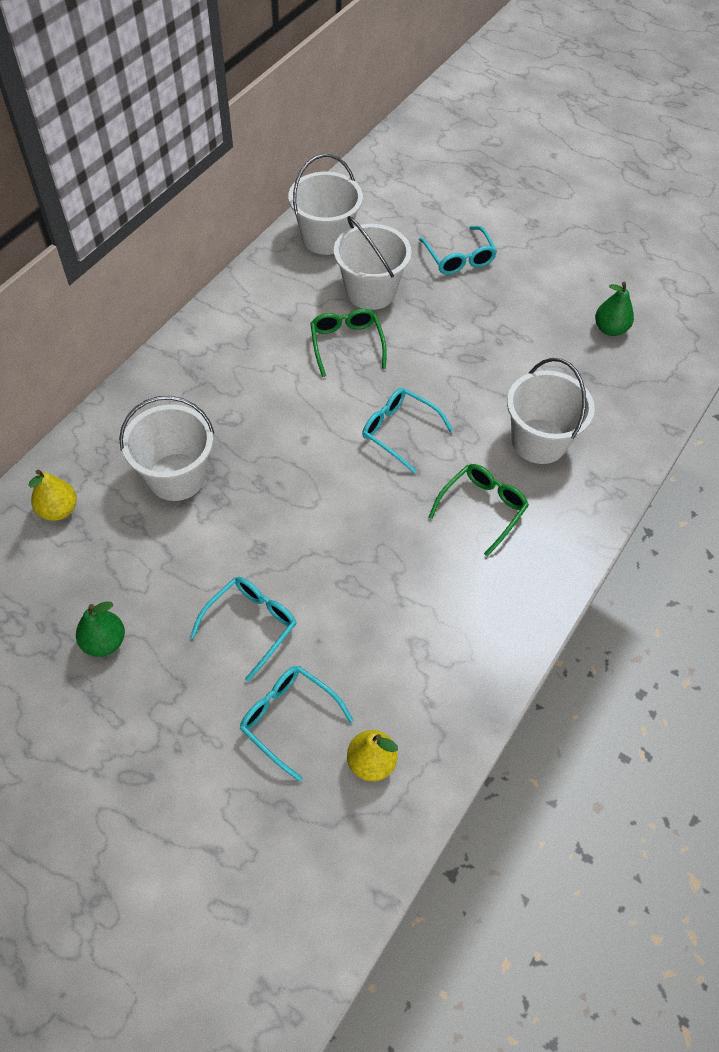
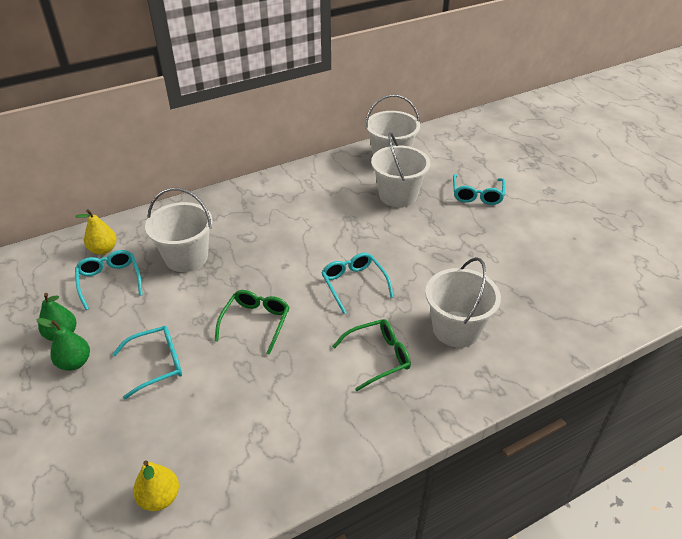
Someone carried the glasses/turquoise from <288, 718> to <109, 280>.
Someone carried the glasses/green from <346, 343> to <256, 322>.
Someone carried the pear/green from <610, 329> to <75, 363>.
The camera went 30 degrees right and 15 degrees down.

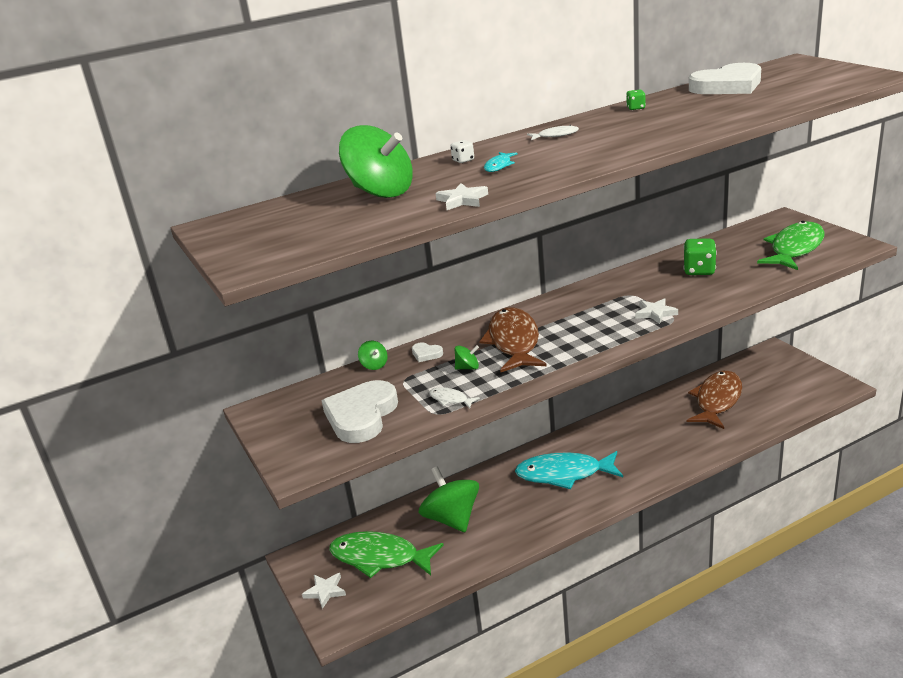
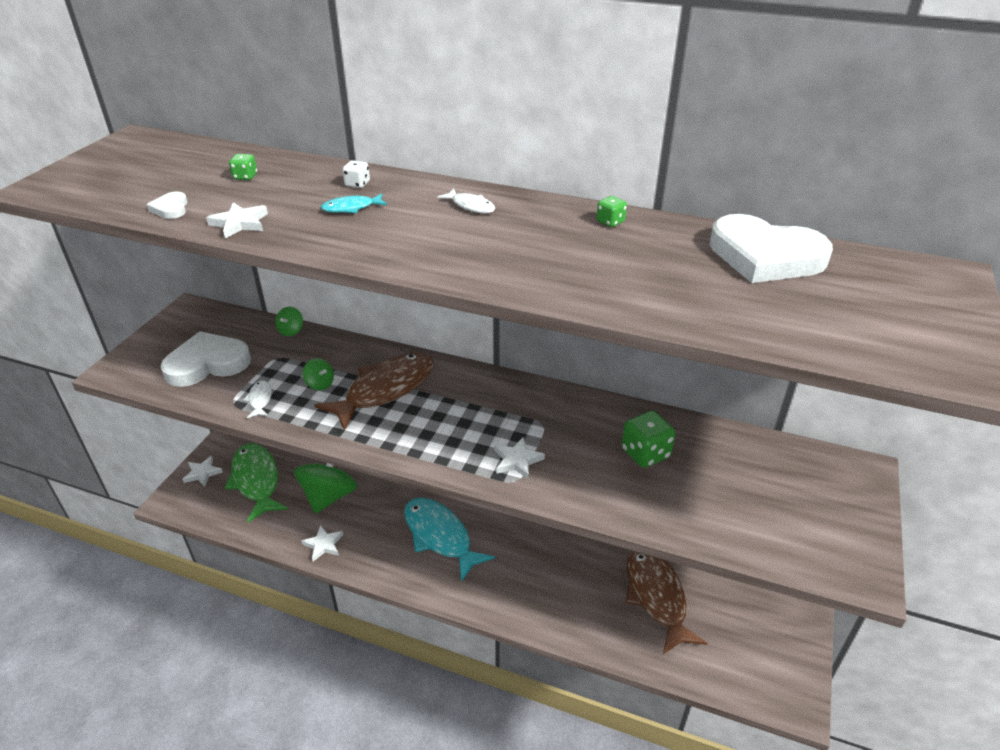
Someone took away the fish/green at <794, 249>.
Someone put down the star/white at <323, 544>.
Someone carried the heart/white from <426, 354> to <171, 208>.
Someone swapped the spinning top/green at <381, 192> for the dice/green at <245, 177>.
Someone rotated the fish/brown at <717, 401> by 90 degrees counterclockwise.
The camera went 45 degrees right and 10 degrees up.

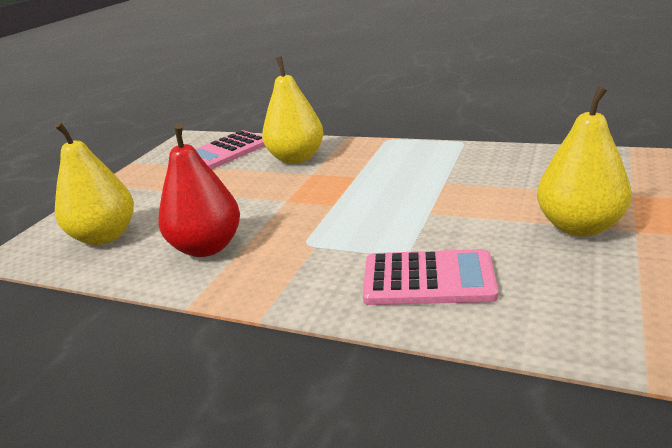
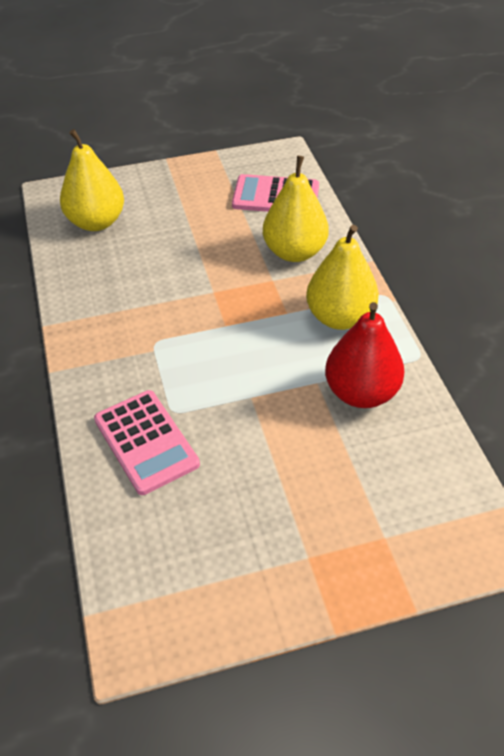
Someone carried the pear/red from <207, 247> to <361, 392>.
Someone carried the pear/yellow from <579, 226> to <340, 317>.
The camera went 50 degrees right and 20 degrees up.

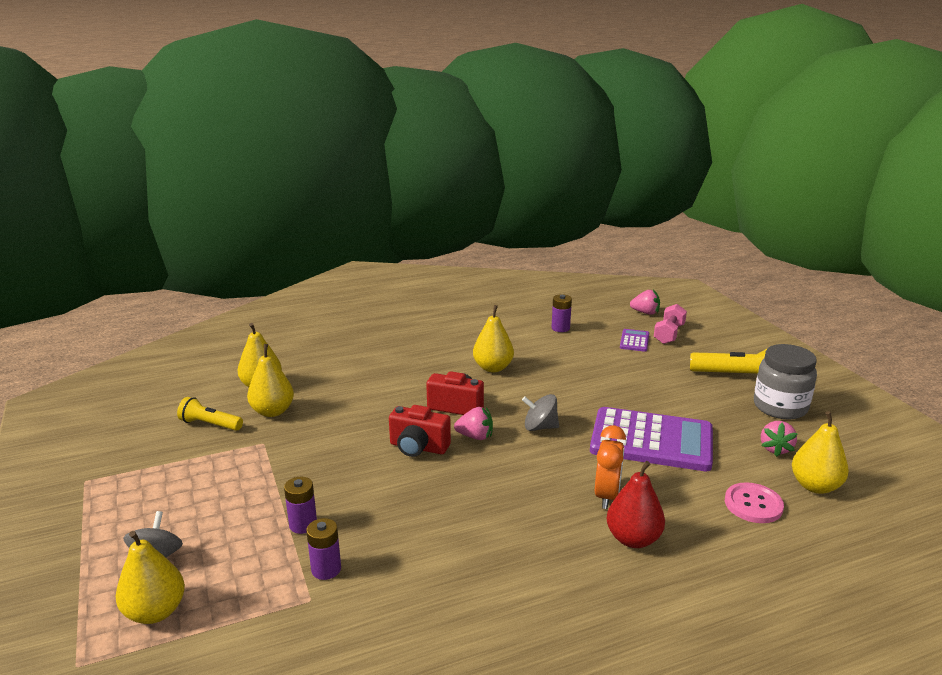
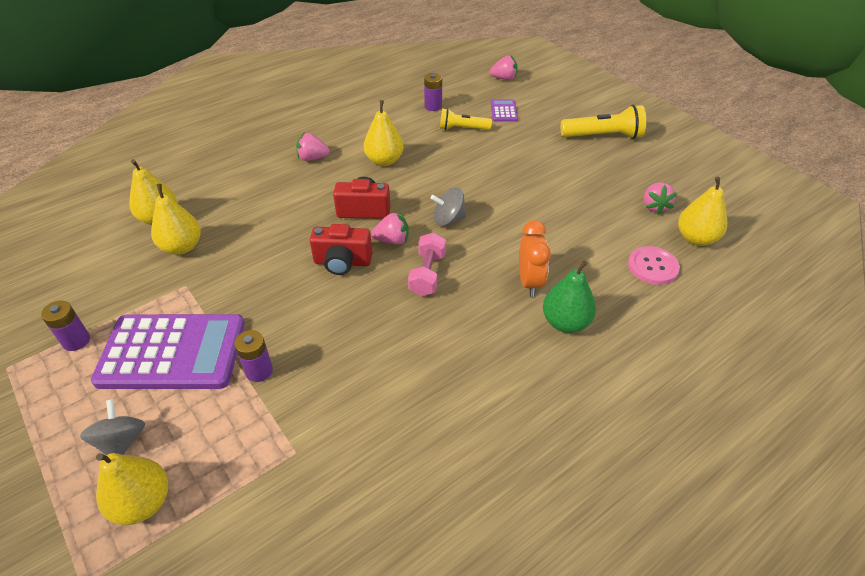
Someone took away the jar/grey at <780, 407>.
Someone put down the strawberry/pink at <312, 158>.
Someone carried the flashlight/yellow from <210, 424> to <462, 129>.
Someone carried the battery/purple from <326, 569> to <76, 341>.
Someone carried the calculator/purple from <651, 440> to <172, 352>.
Someone carried the dumbbell/pink from <669, 334> to <427, 274>.
Someone repainted the pear/red at <633, 539>, which became the pear/green at <565, 322>.
The camera went 15 degrees left and 20 degrees up.

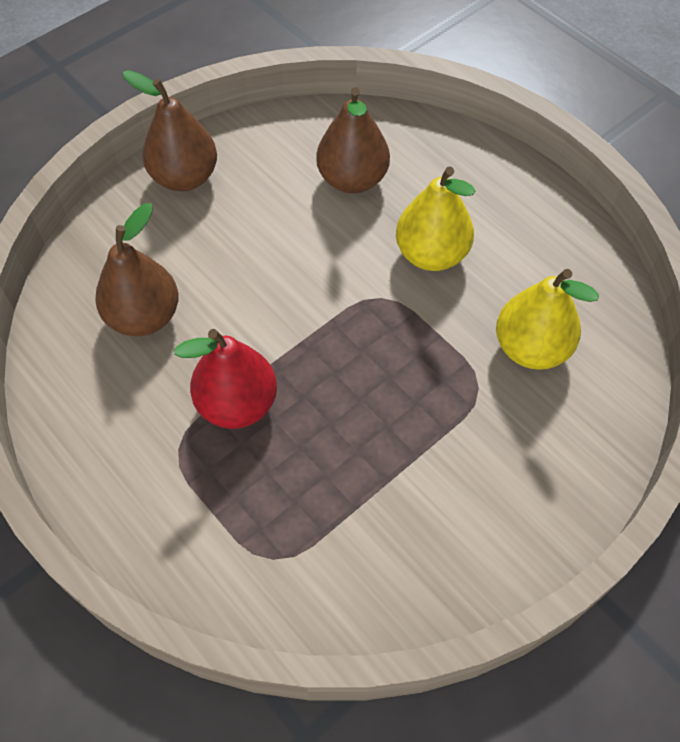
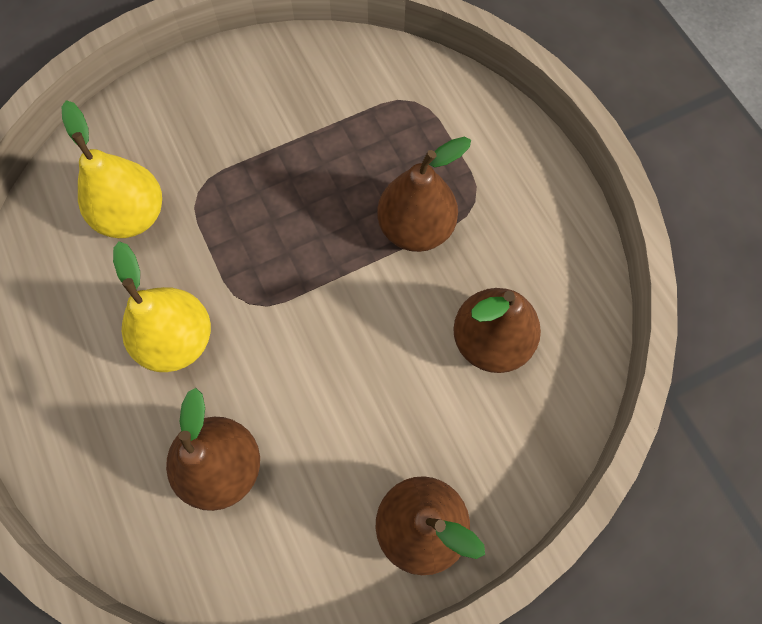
Someone repainted the pear/red at <237, 404>, which became the pear/brown at <416, 228>.
The camera went 165 degrees left and 10 degrees up.

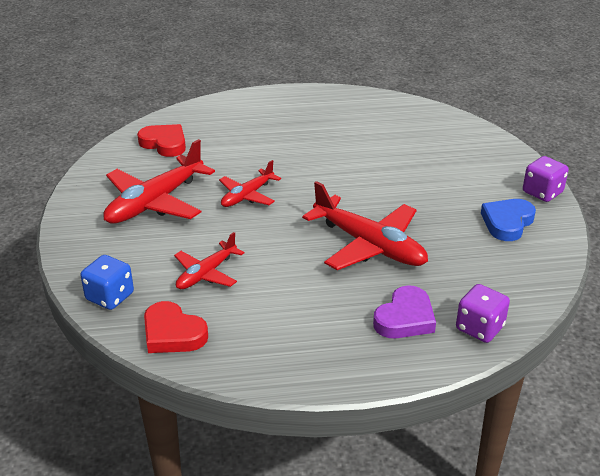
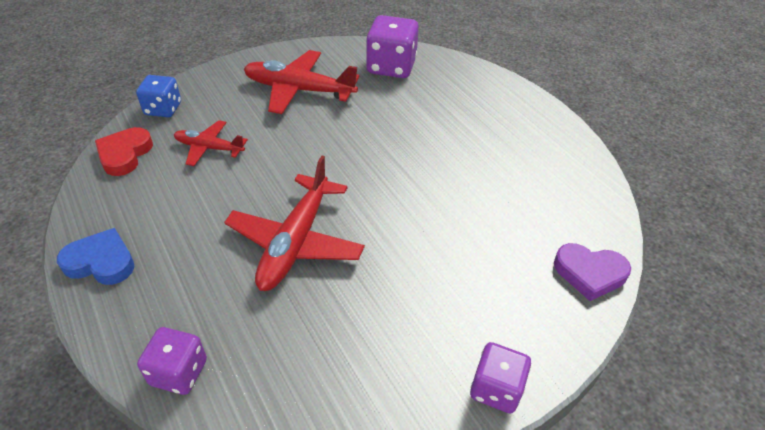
Someone took away the plane/red at <247, 195>.
Someone carried the heart/purple from <405, 318> to <589, 273>.
Someone carried the heart/blue from <507, 222> to <101, 262>.
Someone swapped the heart/red at <164, 144> for the dice/purple at <391, 67>.
The camera went 65 degrees right and 10 degrees up.

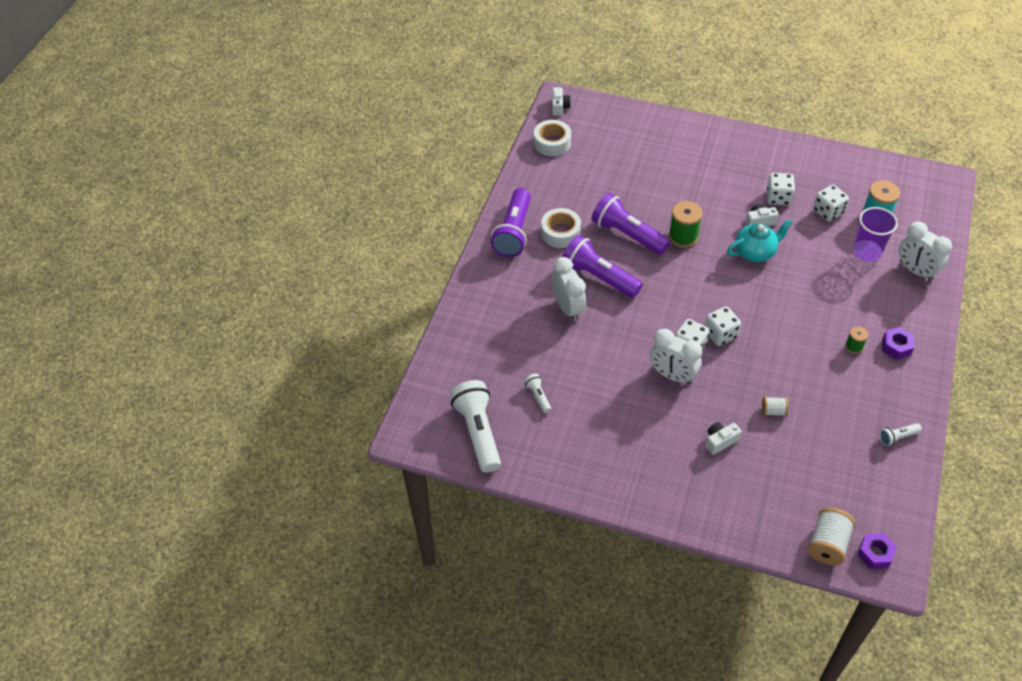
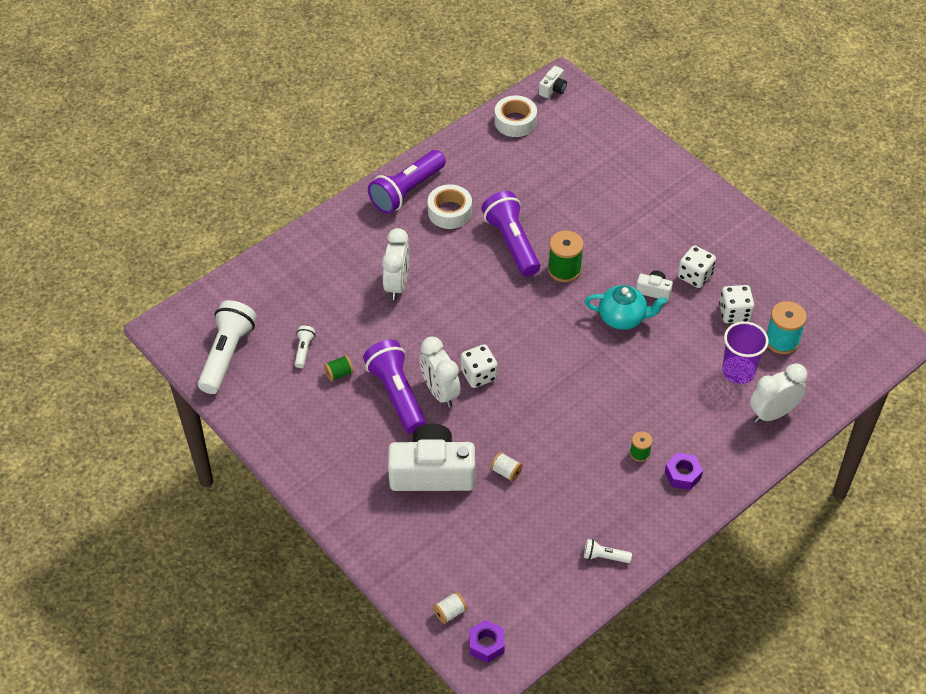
Someone took away the dice/white at <720, 334>.
Someone put down the spool/green at <339, 374>.
Someone carried the flashlight/purple from <598, 277> to <397, 394>.
Someone rotated the clock/white at <915, 271> by 75 degrees clockwise.
Someone scaled the camera/white at <720, 441> by 2.26.
Someone scaled the spool/white at <827, 544> by 0.56.
The camera went 30 degrees right and 0 degrees up.

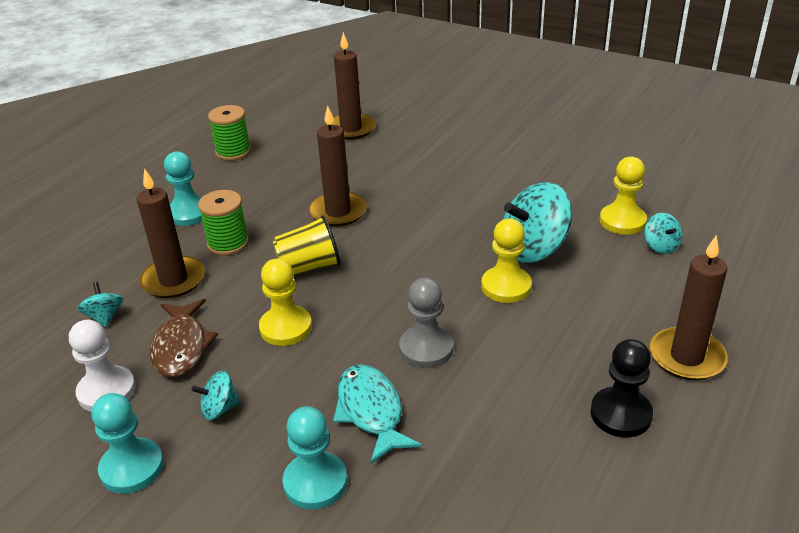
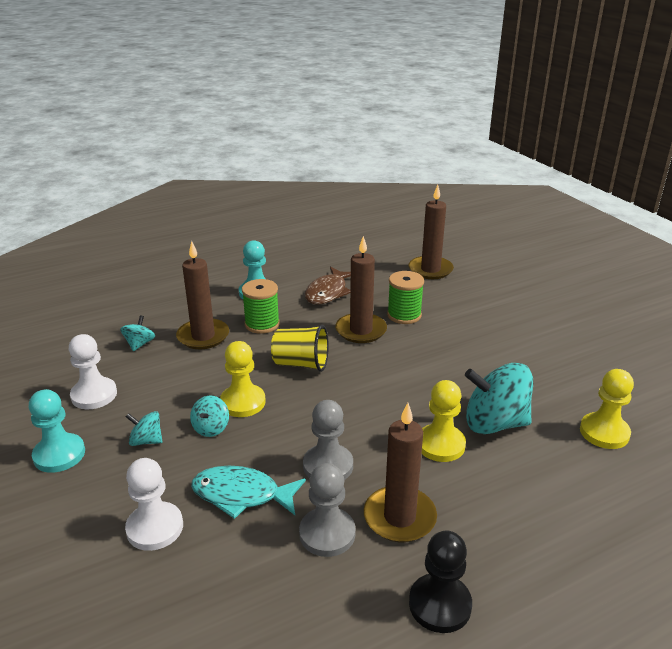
Someone put down the pawn/grey at <327, 533>.
Someone carried the fish/brown from <181, 346> to <328, 292>.
Someone carried the spool/green from <233, 152> to <404, 315>.
Someone carried the spinning top/turquoise from <660, 246> to <211, 428>.
Someone carried the candle/brown from <686, 357> to <399, 517>.
Someone repainted the pawn/turquoise at <315, 482>, which became the pawn/white at <155, 528>.
Someone rotated the fish/turquoise at <371, 411> by 90 degrees counterclockwise.
The camera went 30 degrees right and 5 degrees down.

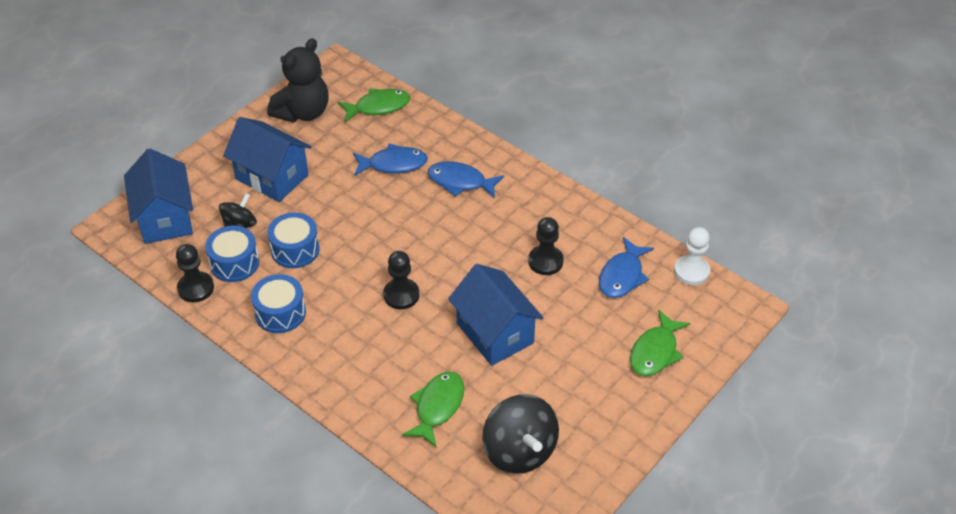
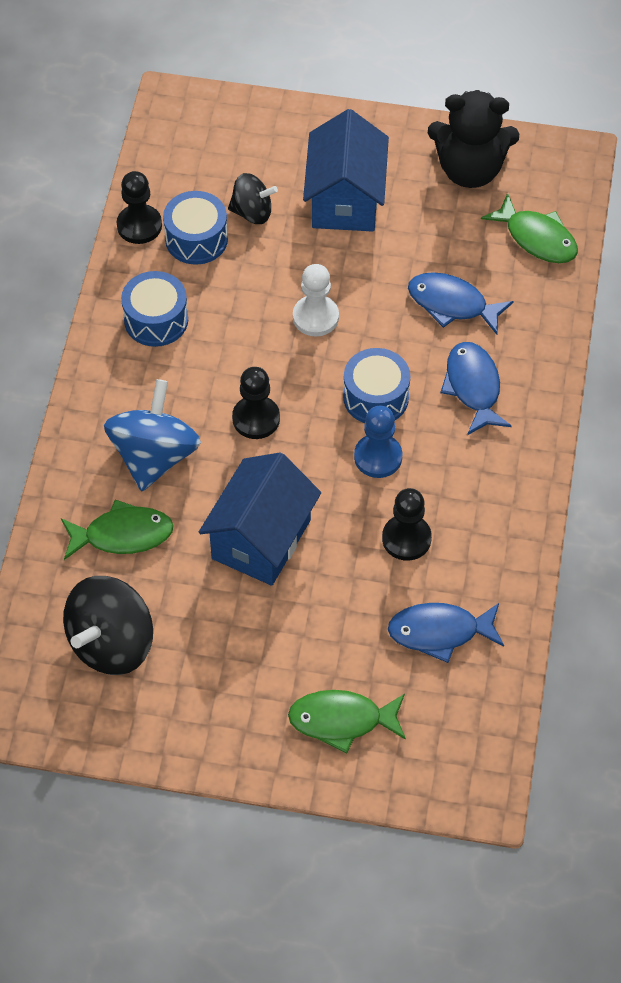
Someone took away the house/blue at <165, 218>.
Someone put down the spinning top/blue at <154, 456>.
Someone put down the pawn/blue at <378, 457>.
Someone carried the drum/blue from <295, 249> to <376, 397>.
Someone carried the pawn/white from <691, 271> to <315, 317>.
Someone rotated the fish/blue at <393, 164> by 150 degrees clockwise.
The camera went 60 degrees right and 10 degrees up.

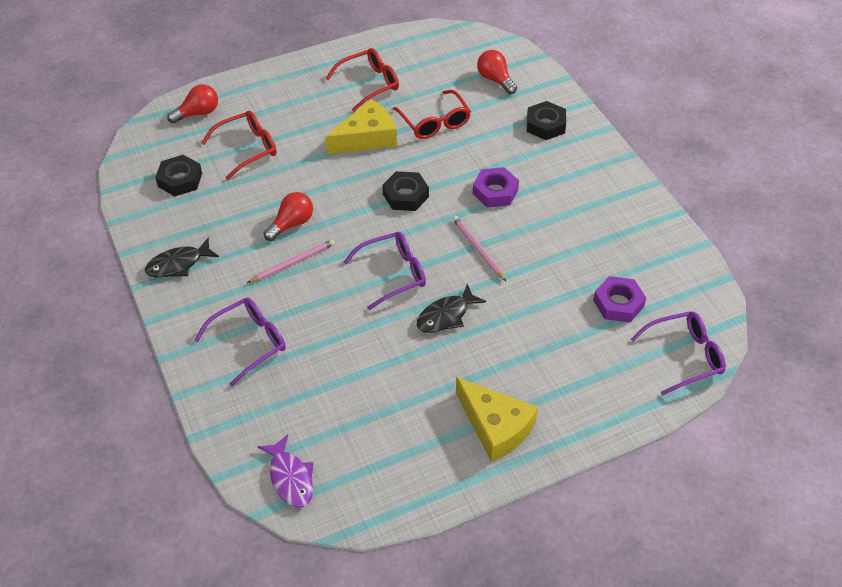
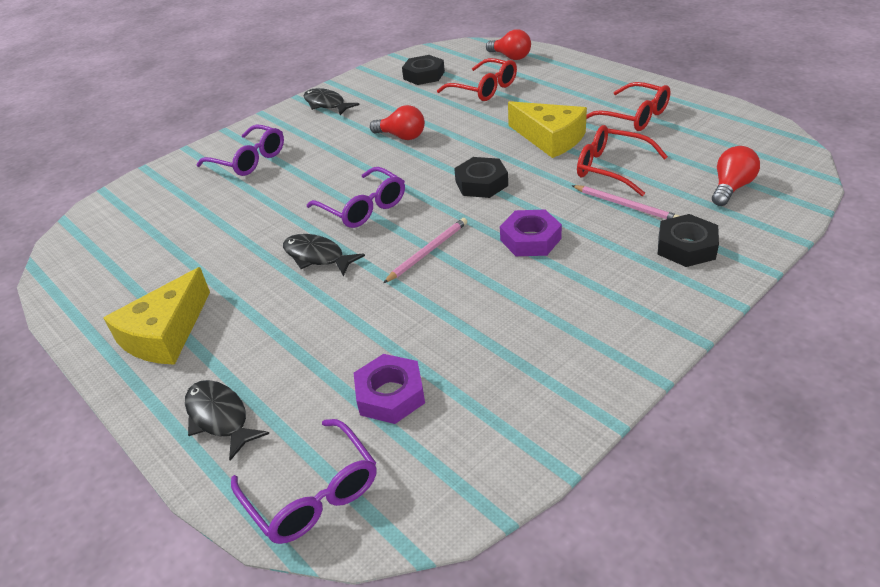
Someone took away the fish/purple at <290, 478>.
Someone put down the fish/black at <220, 417>.
Someone carried the pencil/pink from <293, 262> to <625, 205>.
Someone rotated the glasses/red at <434, 122> by 75 degrees clockwise.
The camera went 75 degrees right and 10 degrees down.

